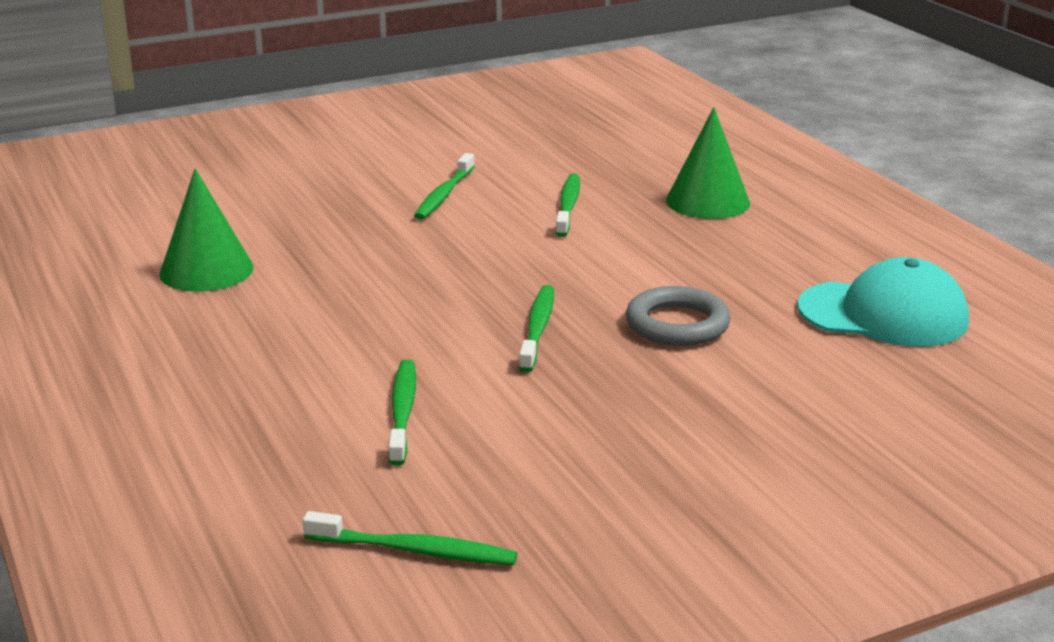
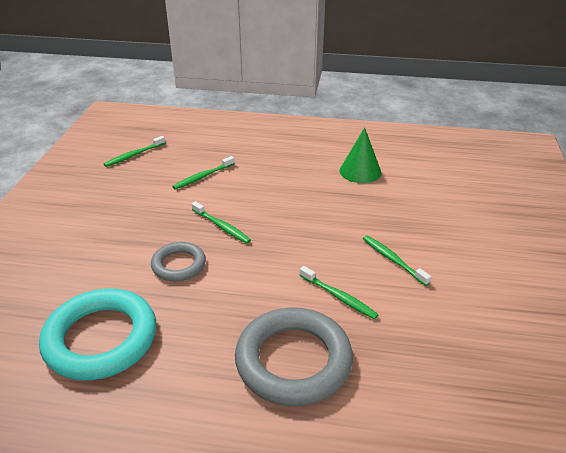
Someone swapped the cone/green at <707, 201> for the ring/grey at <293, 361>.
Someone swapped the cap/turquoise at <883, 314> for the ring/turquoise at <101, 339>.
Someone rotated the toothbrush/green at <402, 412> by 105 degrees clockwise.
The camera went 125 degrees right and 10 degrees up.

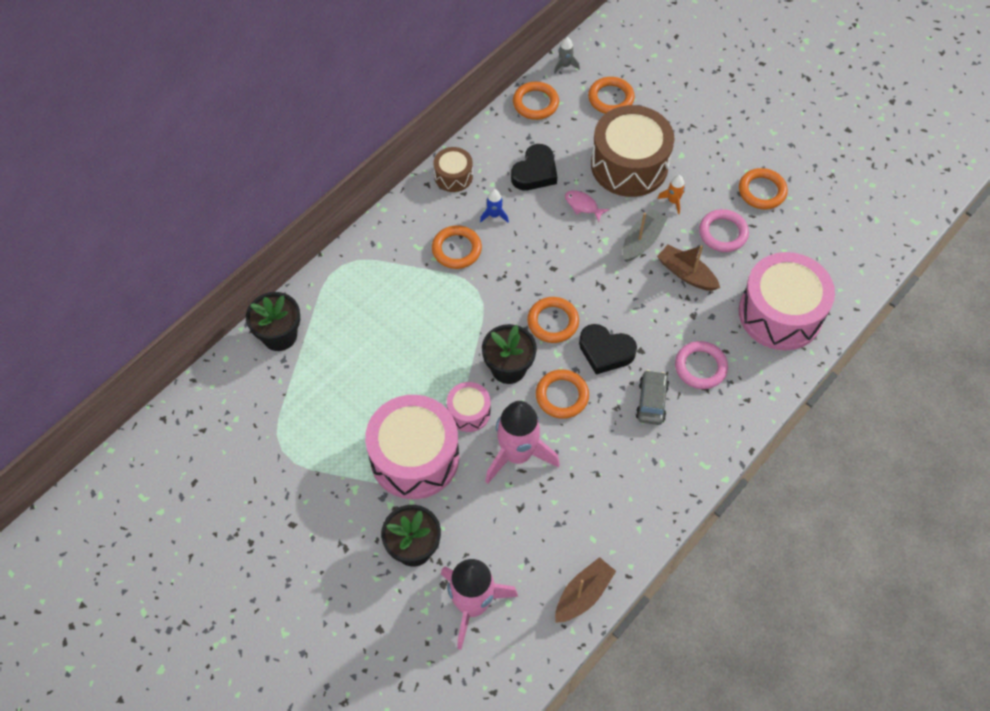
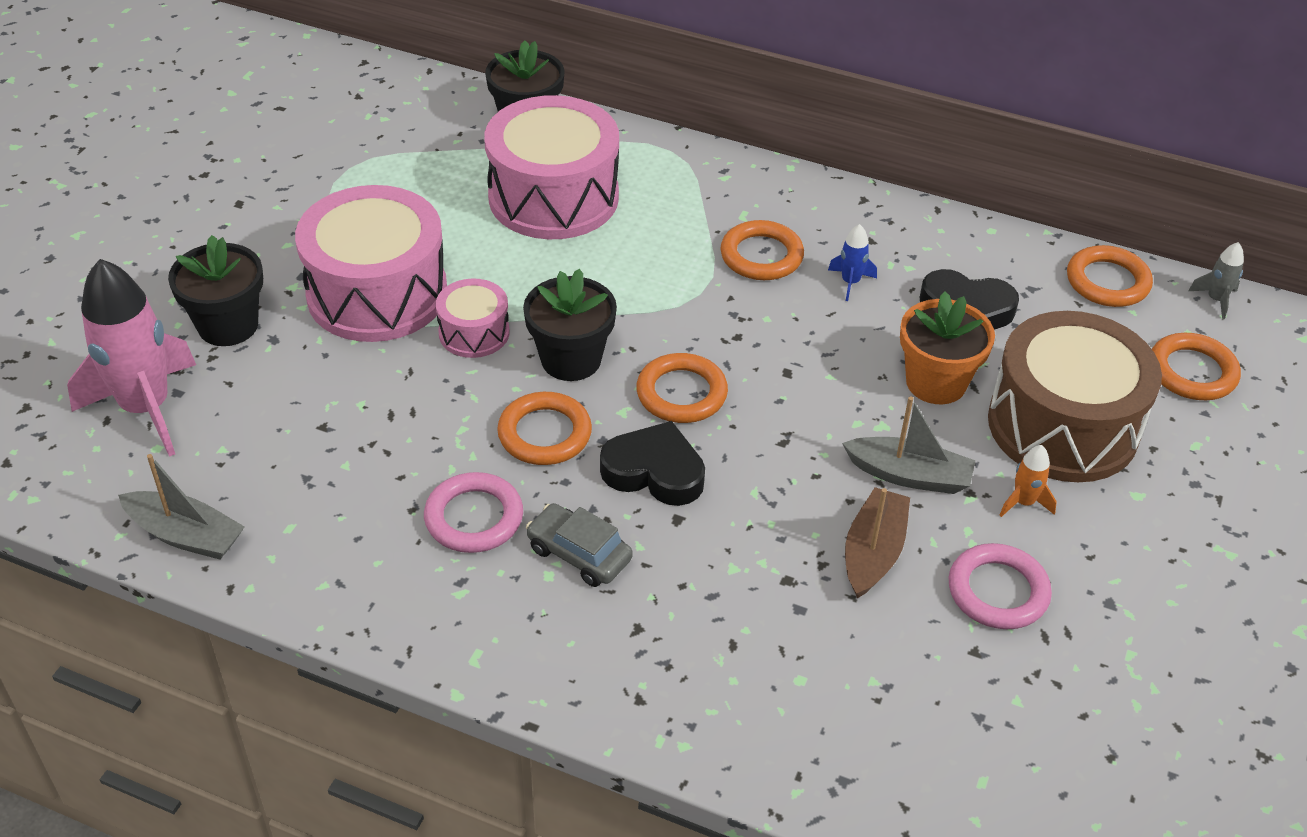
Someone took away the drum/brown at <453, 176>.
Someone took away the rocket/pink at <517, 455>.
Someone took away the ring/orange at <762, 191>.
Someone carried the ring/pink from <700, 367> to <474, 518>.
Someone carried the drum/pink from <780, 313> to <553, 197>.
Someone swapped the fish/pink at <583, 205> for the flower pot/orange at <936, 382>.
Someone repainted the boat/brown at <583, 594>, which became the boat/grey at <185, 535>.
Someone rotated the heart/black at <605, 351> by 105 degrees clockwise.
Someone rotated the car/grey at <651, 401> by 135 degrees counterclockwise.
The camera went 70 degrees right and 15 degrees down.

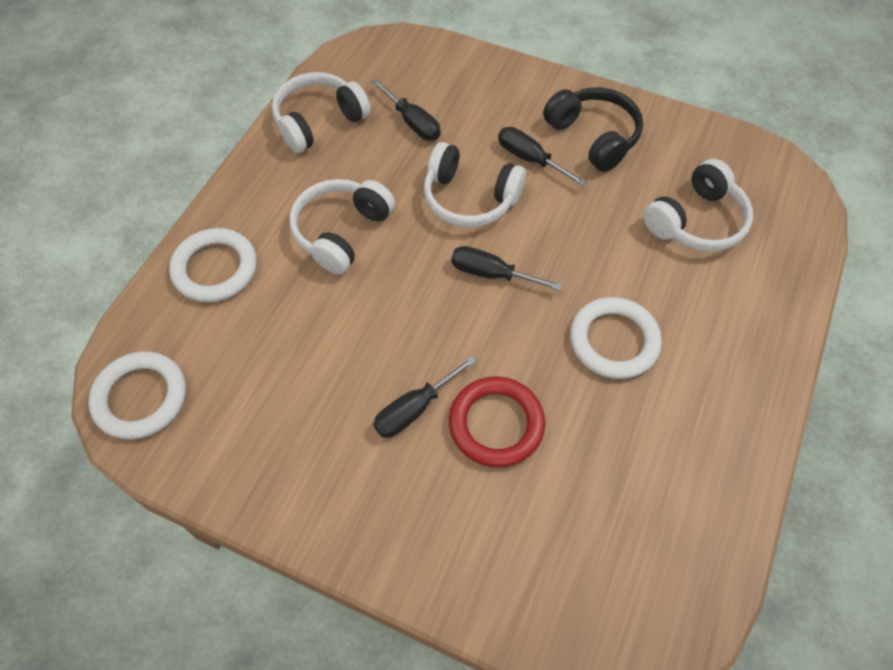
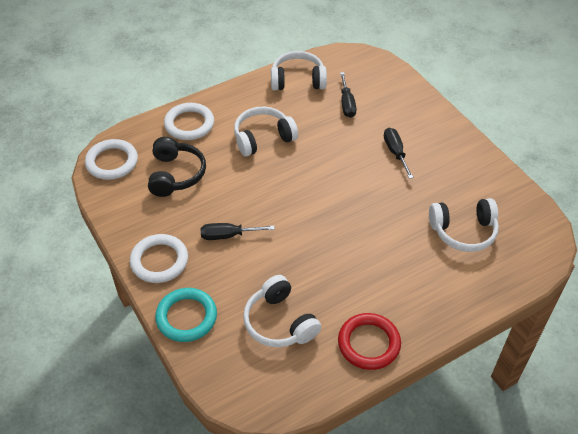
Someone took away the screwdriver/black at <491, 274>.
Someone put down the ring/turquoise at <186, 317>.
Someone carried the headphones/white from <470, 198> to <280, 322>.
Someone carried the ring/red from <496, 424> to <369, 343>.
Someone carried the headphones/black from <593, 137> to <175, 174>.
Someone carried the ring/white from <614, 341> to <159, 261>.
The camera went 35 degrees right and 10 degrees down.

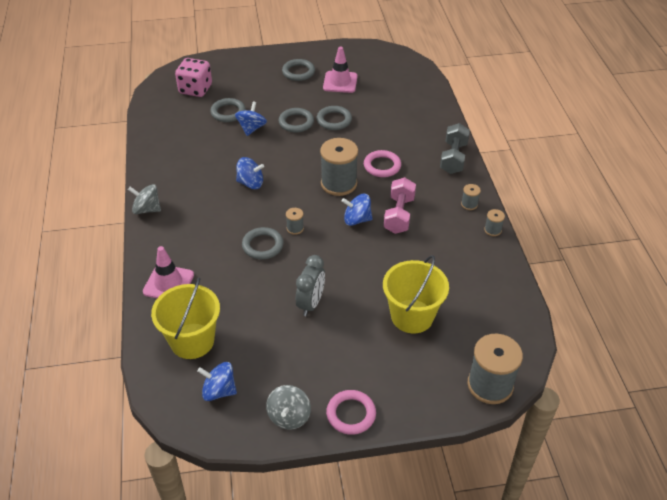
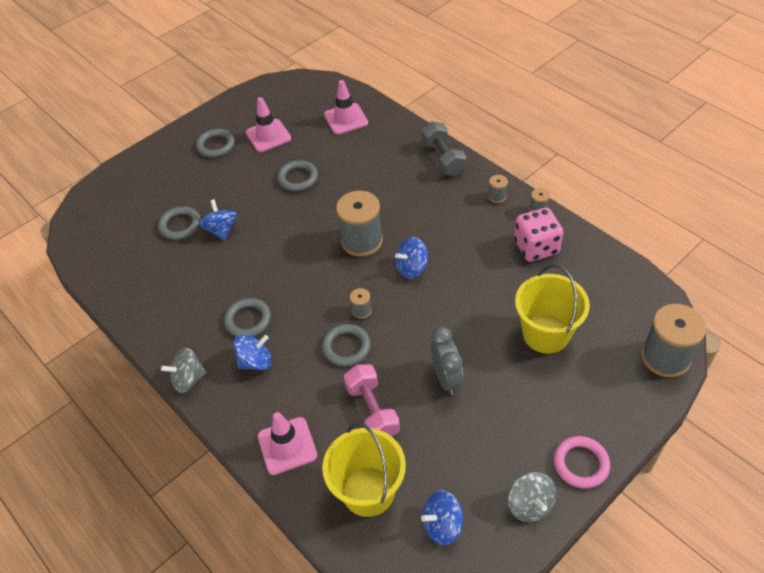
Someone took away the ring/pink at <382, 166>.
Someone put down the traffic cone/pink at <346, 119>.
Someone carried the dice/pink from <195, 89> to <536, 247>.
Someone carried the spinning top/blue from <250, 183> to <255, 361>.
Someone carried the ring/grey from <296, 122> to <248, 320>.
Someone carried the dumbbell/pink from <399, 215> to <372, 411>.
The camera went 30 degrees left and 5 degrees up.

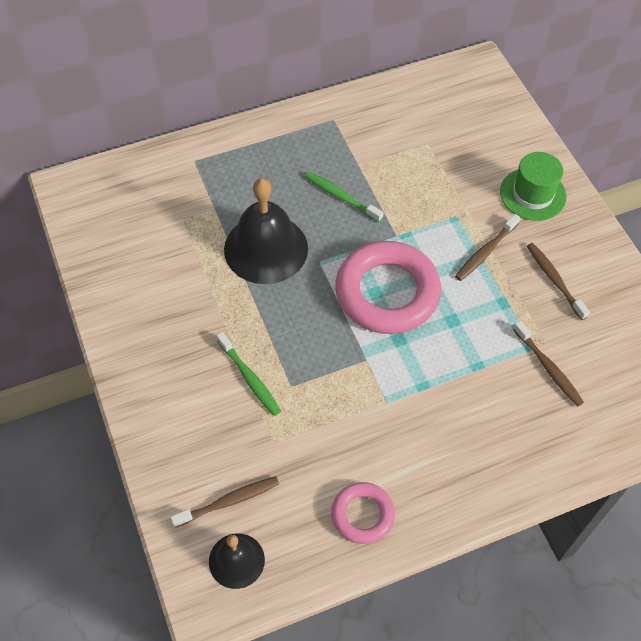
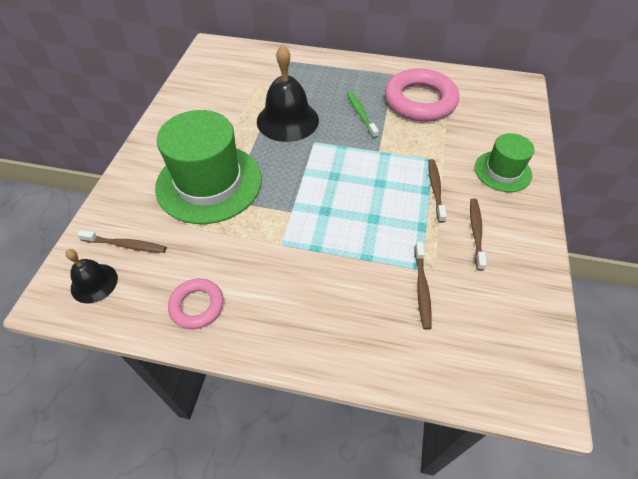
Someone carried the ring/pink from <387, 292> to <420, 101>.
Someone swapped the toothbrush/green at <249, 378> for the hat/green at <209, 183>.
Someone rotated the toothbrush/brown at <485, 252> by 105 degrees clockwise.
The camera went 35 degrees right and 5 degrees down.

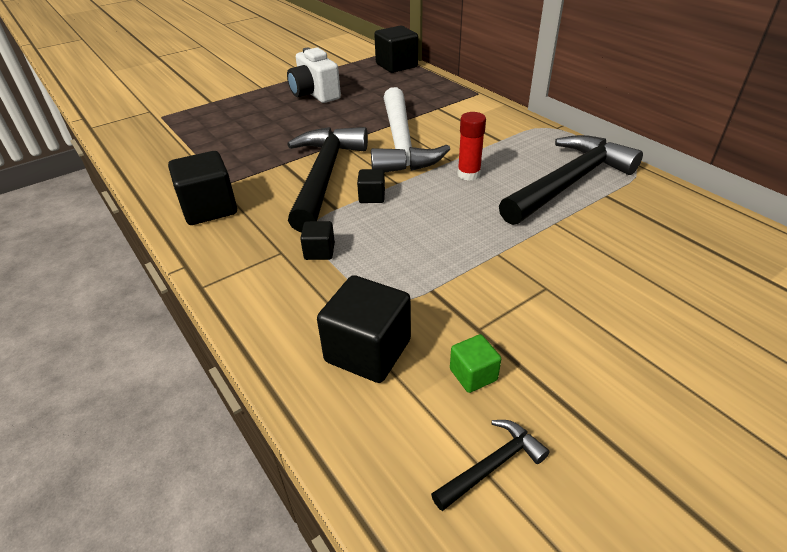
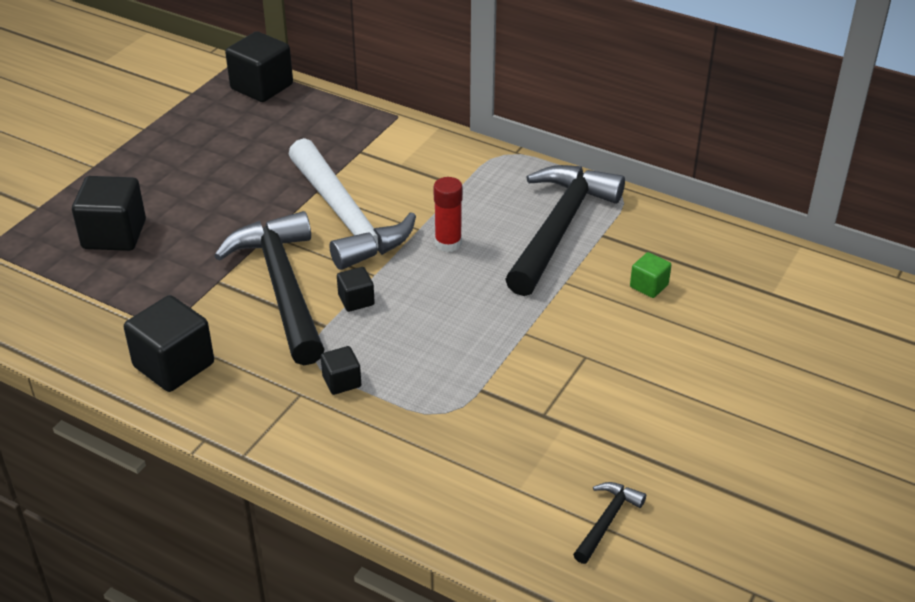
Someone took away the camera/white at <315, 94>.
Someone carried the cube/black from <368, 351> to <114, 234>.
Someone carried the cube/green from <473, 374> to <649, 286>.
The camera went 25 degrees left and 0 degrees up.

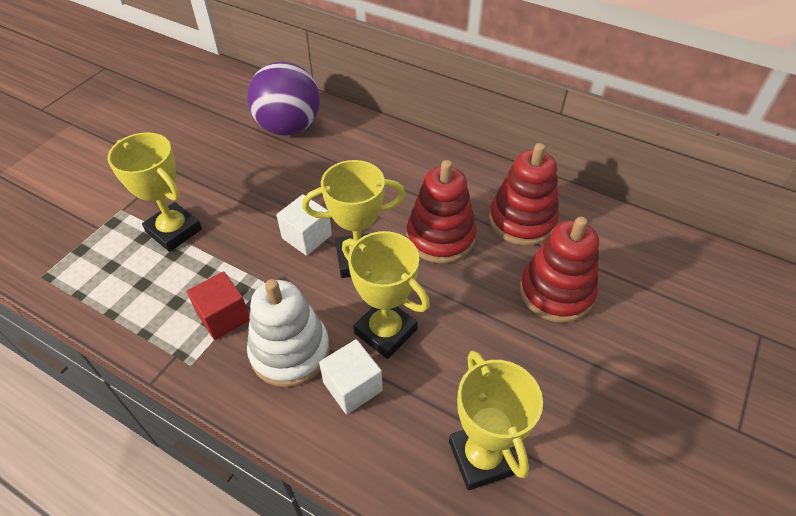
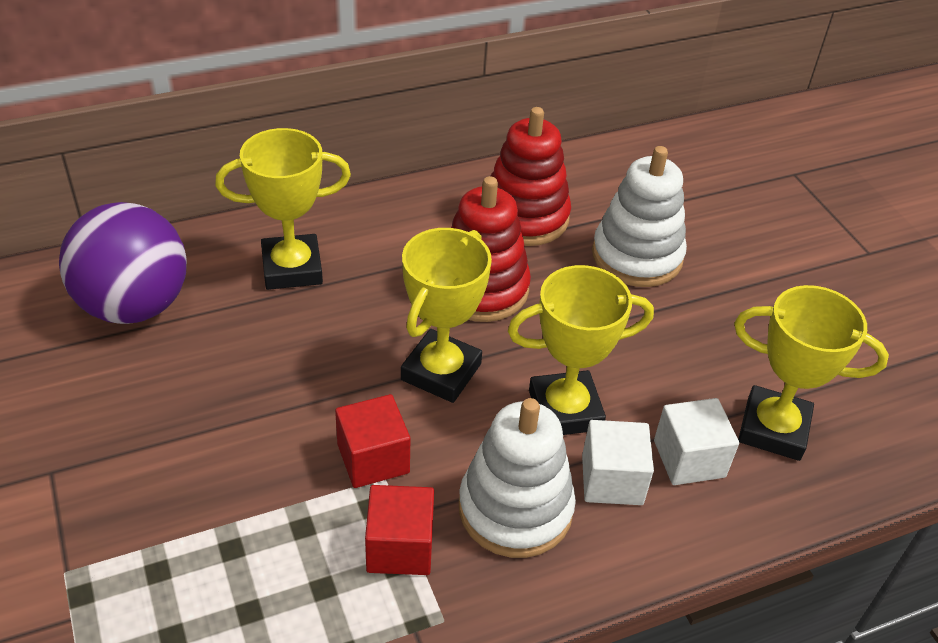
Someone put down the cube/red at <373, 458>.
Someone carried the trophy/yellow from <174, 231> to <292, 268>.
Someone carried the cube/white from <307, 237> to <689, 459>.
Someone repainted the stacking toy/red at <556, 292>, which became the stacking toy/white at <637, 256>.
The camera went 55 degrees left and 5 degrees down.

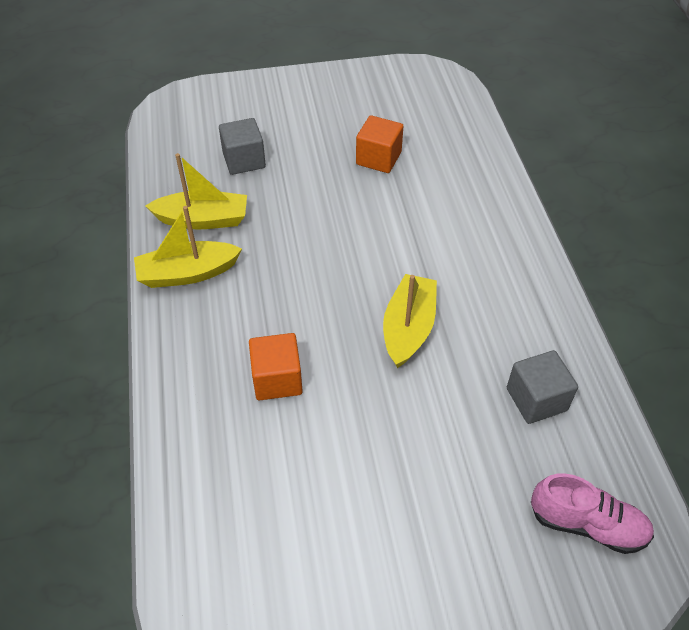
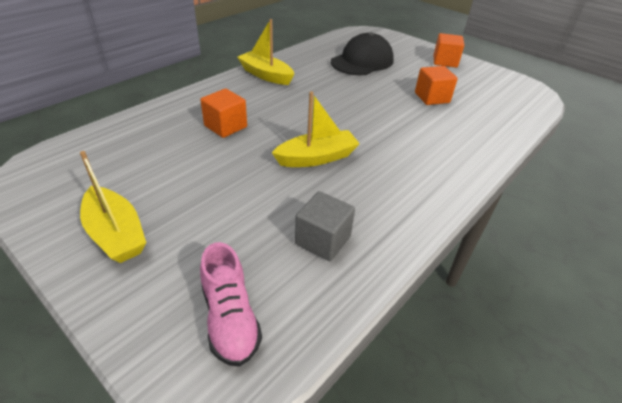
Someone put down the cube/orange at <445, 61>.
Someone carried the boat/yellow from <203, 219> to <116, 234>.
Someone swapped the cube/grey at <244, 160> for the cap/black at <362, 61>.
The camera went 50 degrees right and 10 degrees down.

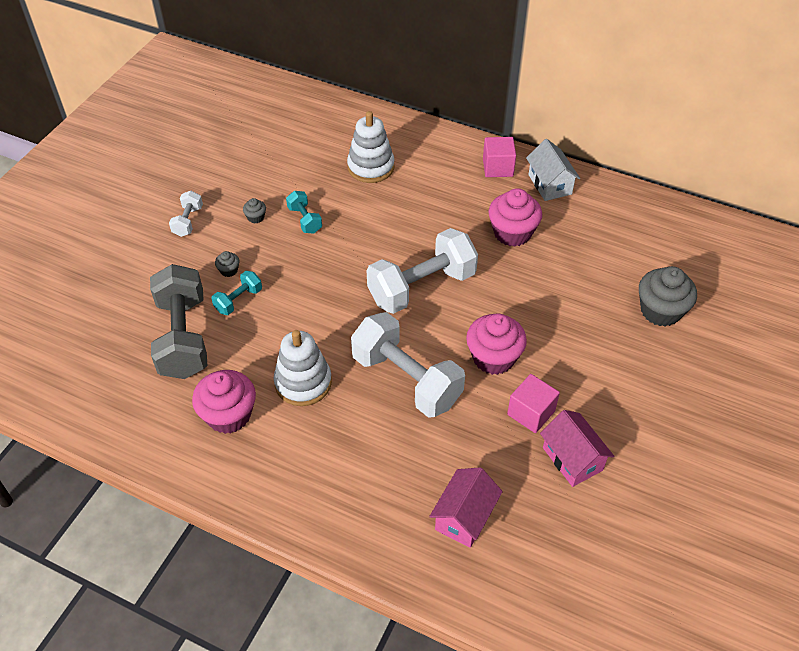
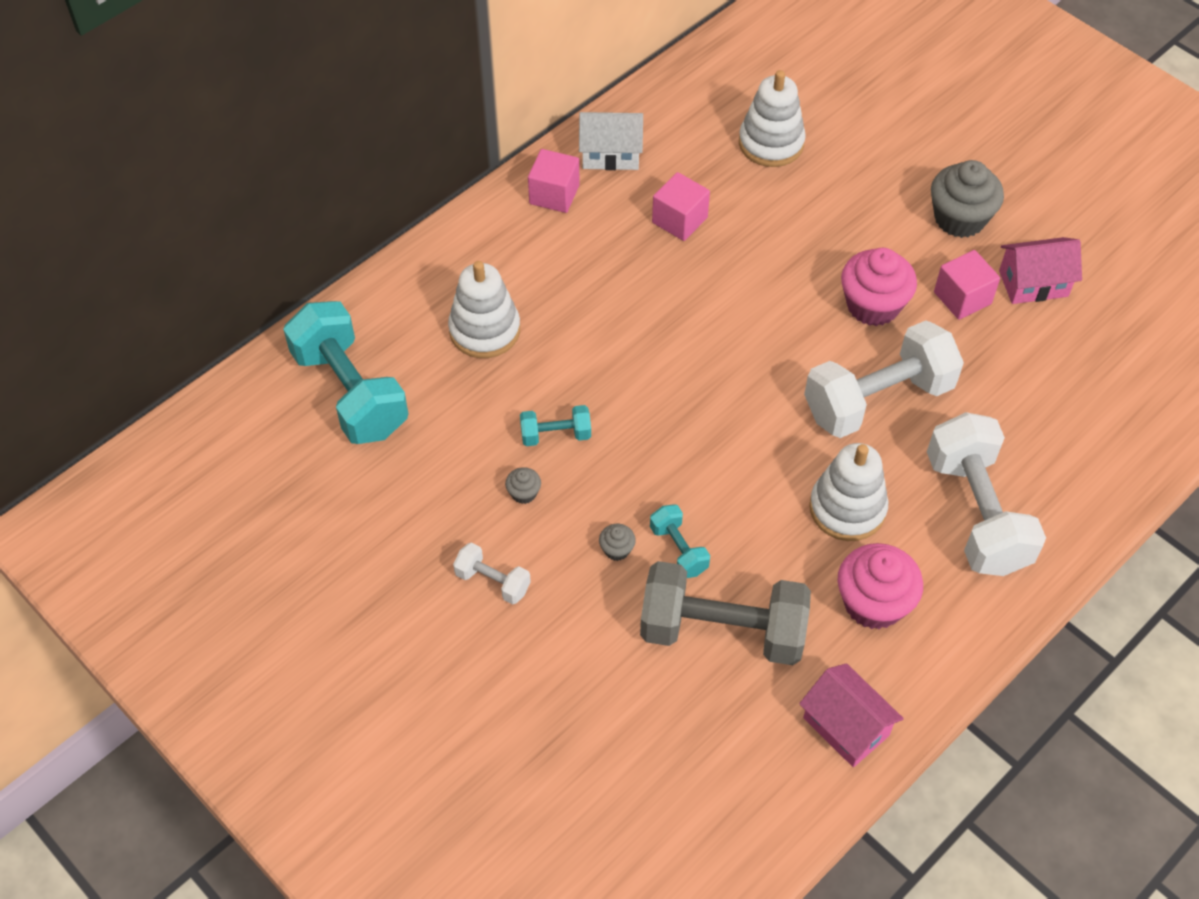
Someone put down the dumbbell/turquoise at <350, 392>.
Someone put down the stacking toy/white at <771, 143>.
Someone carried the dumbbell/white from <421, 287> to <976, 513>.
Someone carried the house/pink from <464, 517> to <846, 726>.
Someone carried the cupcake/grey from <660, 311> to <959, 218>.
Someone swapped the cupcake/pink at <512, 233> for the cube/pink at <679, 220>.
The camera went 70 degrees left and 5 degrees up.

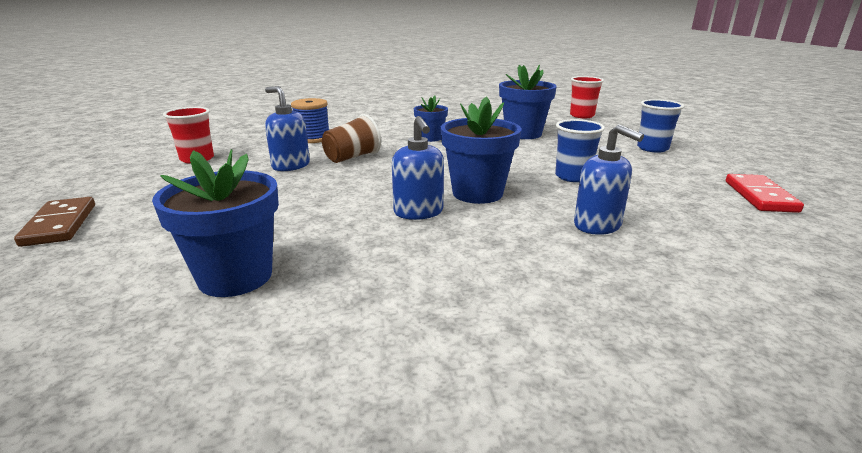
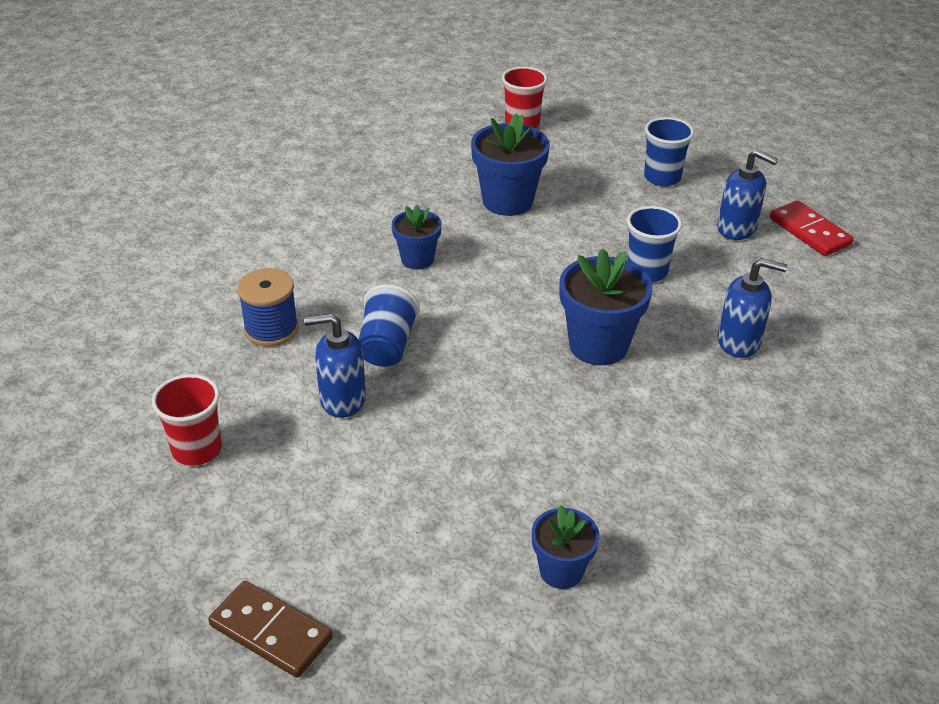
Someone carried the soap dispenser/blue from <418, 212> to <737, 228>.
Someone repainted the cup/brown at <352, 157>, which became the cup/blue at <387, 346>.
Someone scaled the flower pot/blue at <235, 277> by 0.60.
The camera went 40 degrees left and 15 degrees up.

